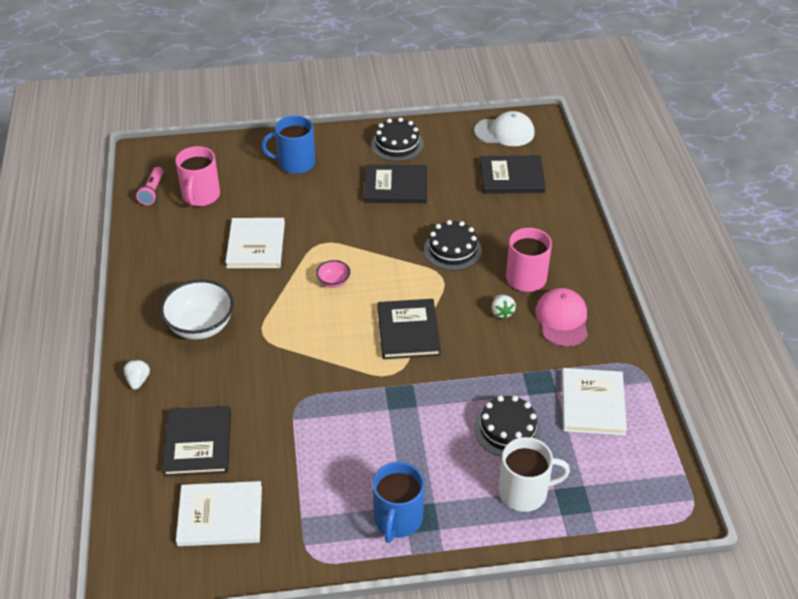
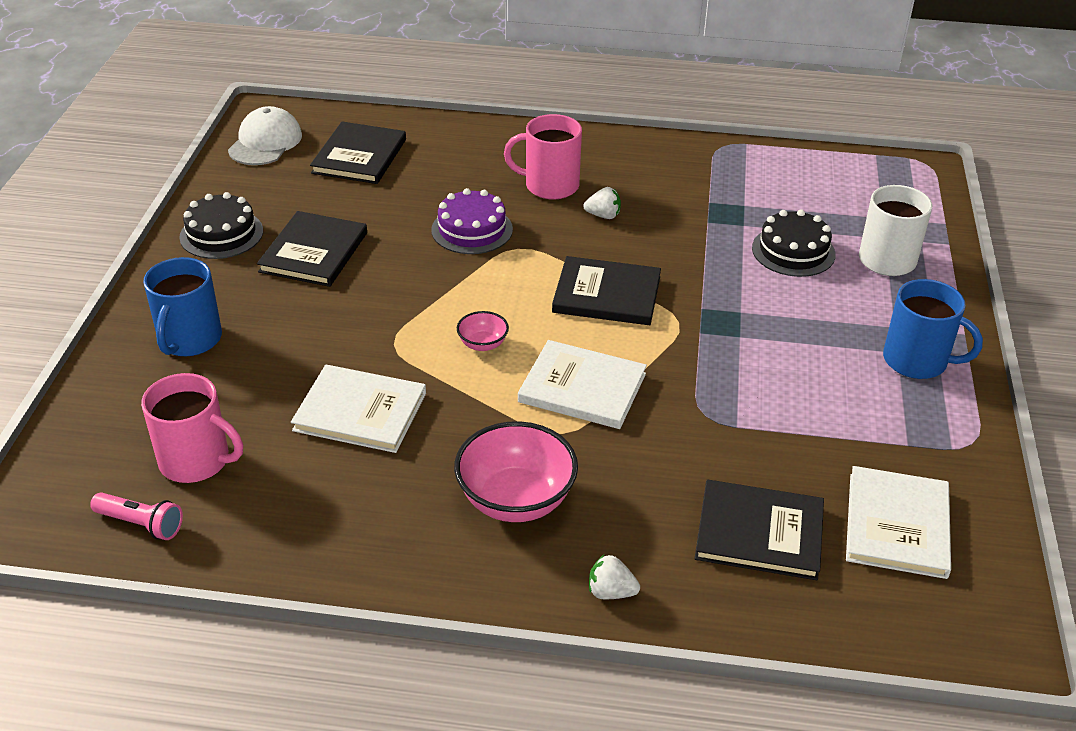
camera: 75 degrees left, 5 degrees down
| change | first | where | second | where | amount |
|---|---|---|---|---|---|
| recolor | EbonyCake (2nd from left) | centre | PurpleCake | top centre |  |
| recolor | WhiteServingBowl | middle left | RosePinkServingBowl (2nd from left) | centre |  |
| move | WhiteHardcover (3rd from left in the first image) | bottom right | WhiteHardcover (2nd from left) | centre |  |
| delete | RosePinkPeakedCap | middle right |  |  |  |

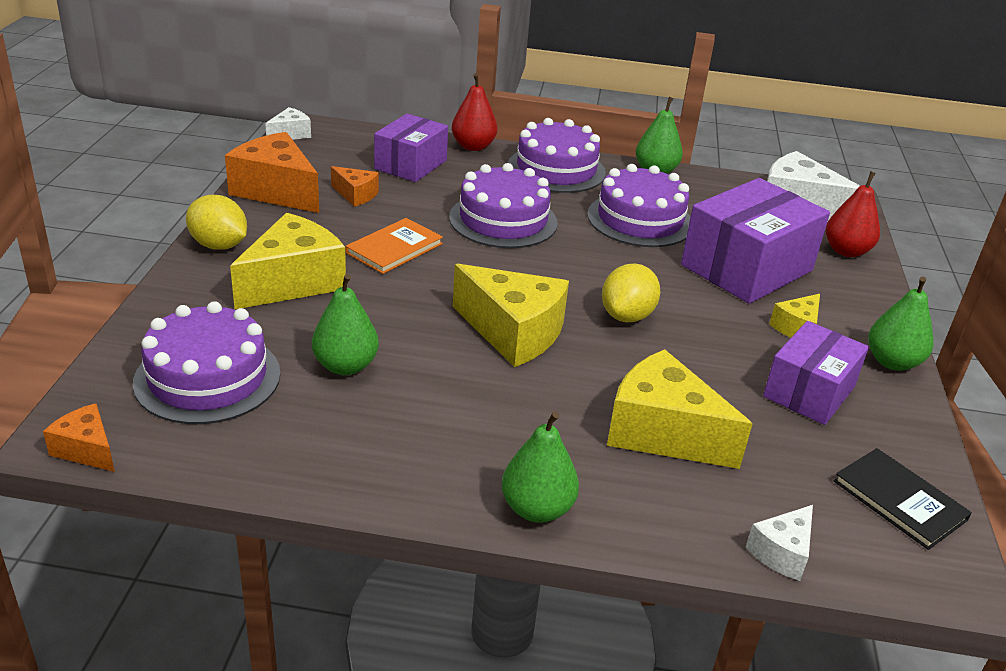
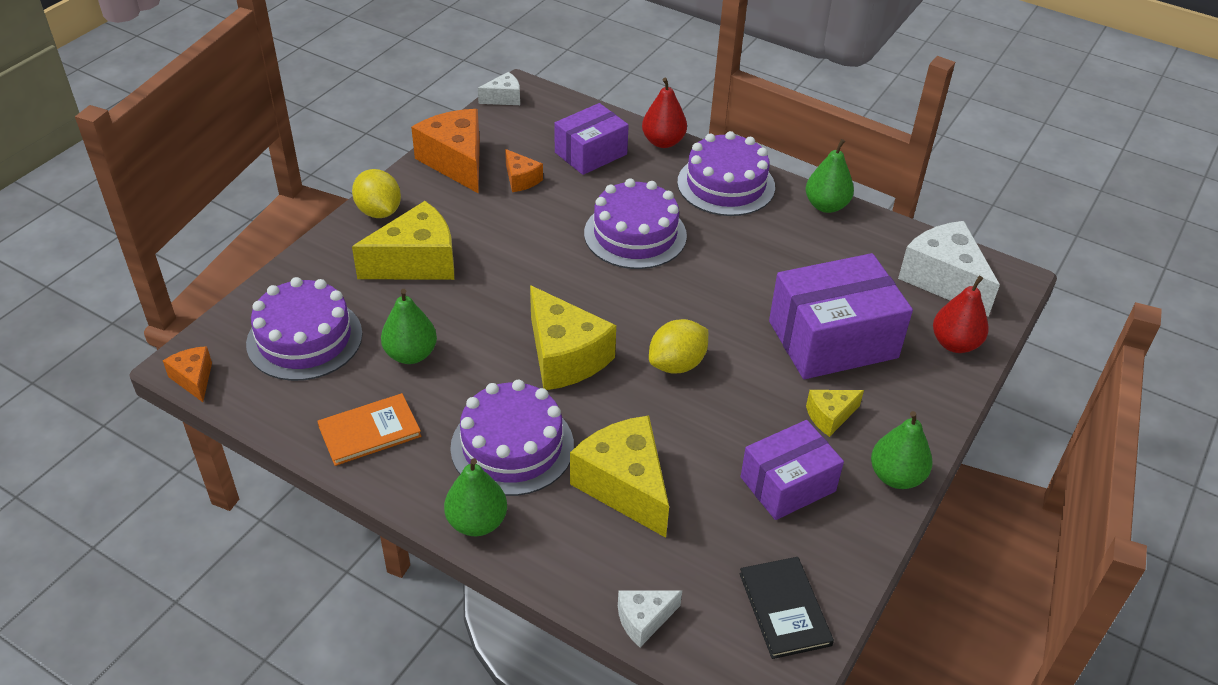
camera: 25 degrees right, 10 degrees up
| change | first | where | second | where | amount |
|---|---|---|---|---|---|
| move | OrangeHardcover | centre |  | middle left |  |
| move | PurpleCake (4th from left in the first image) | top centre | PurpleCake (2nd from left) | centre |  |

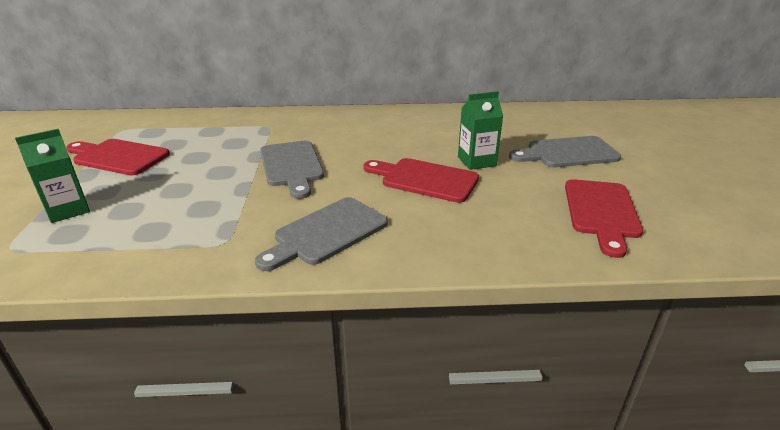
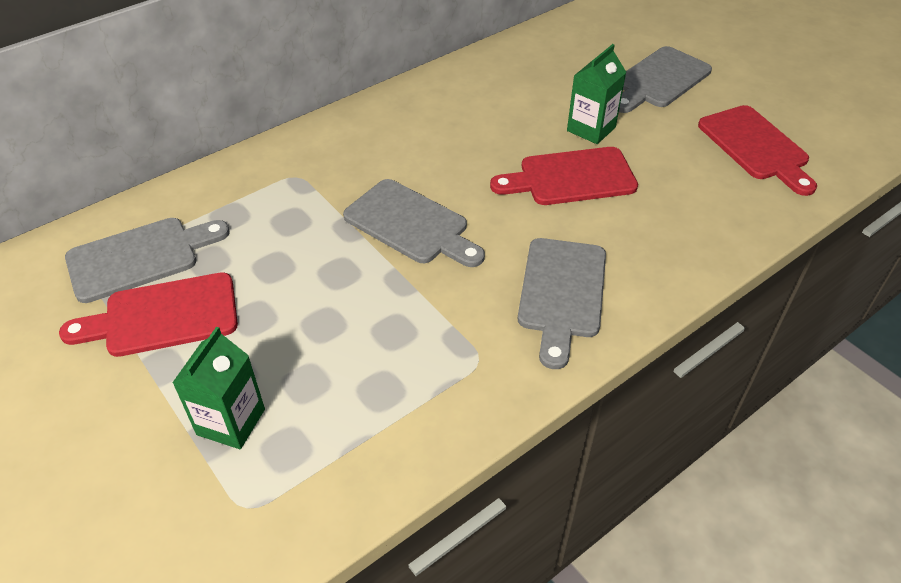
camera: 35 degrees left, 15 degrees up
| change | first | where | second | where | amount |
|---|---|---|---|---|---|
| insert |  |  | GreyChoppingBoard (1st from left) | middle left |  |

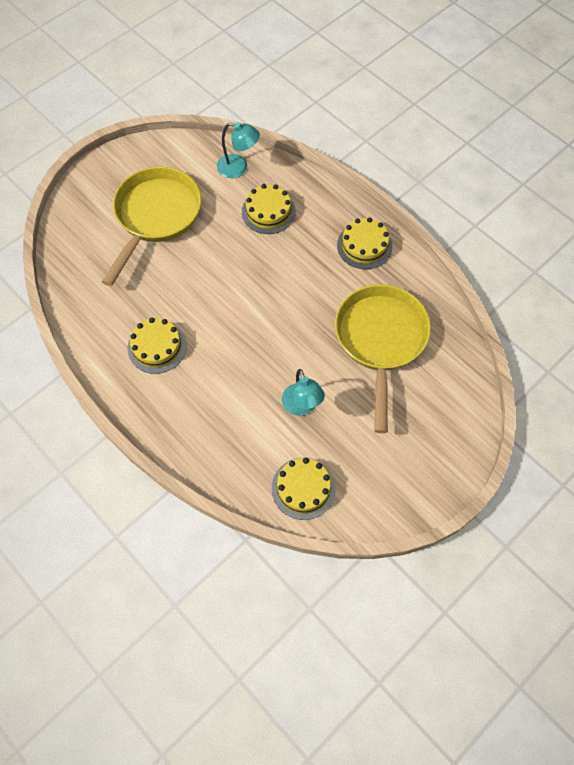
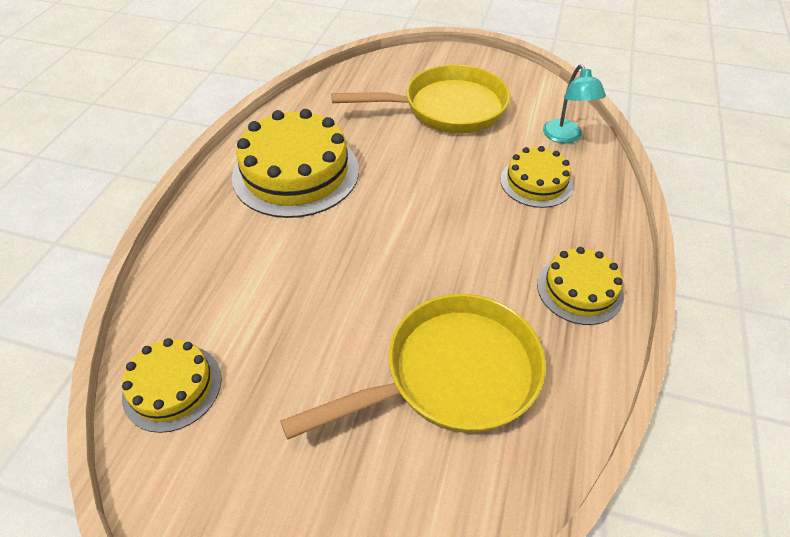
camera: 60 degrees right, 15 degrees down
| change | first | where | second | where | amount |
|---|---|---|---|---|---|
| resize | YellowCake (1st from left in the first image) | middle left | YellowCake (2nd from left) | top centre | x1.78 |
| delete | TurquoiseReadingLamp (2nd from left) | centre |  |  |  |

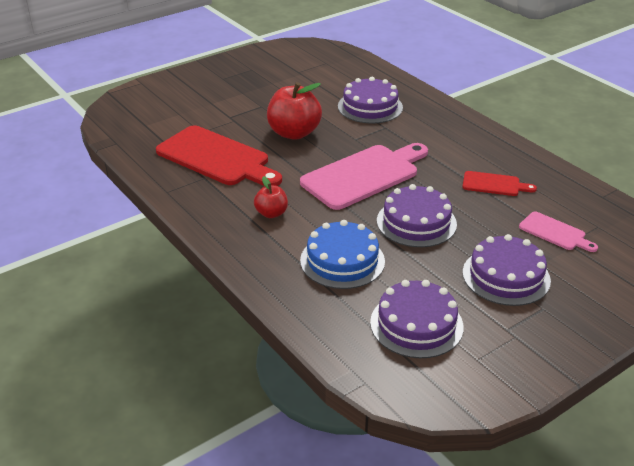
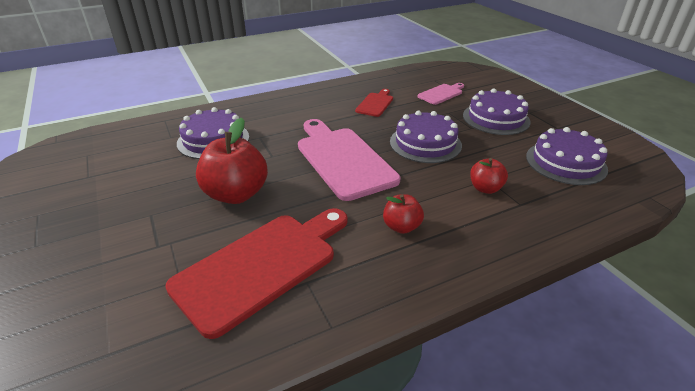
camera: 80 degrees left, 0 degrees up
| change | first | where | second | where | amount |
|---|---|---|---|---|---|
| replace | RoyalBlueCake | centre | CrimsonAppleFruit (3rd from left) | middle right |  |

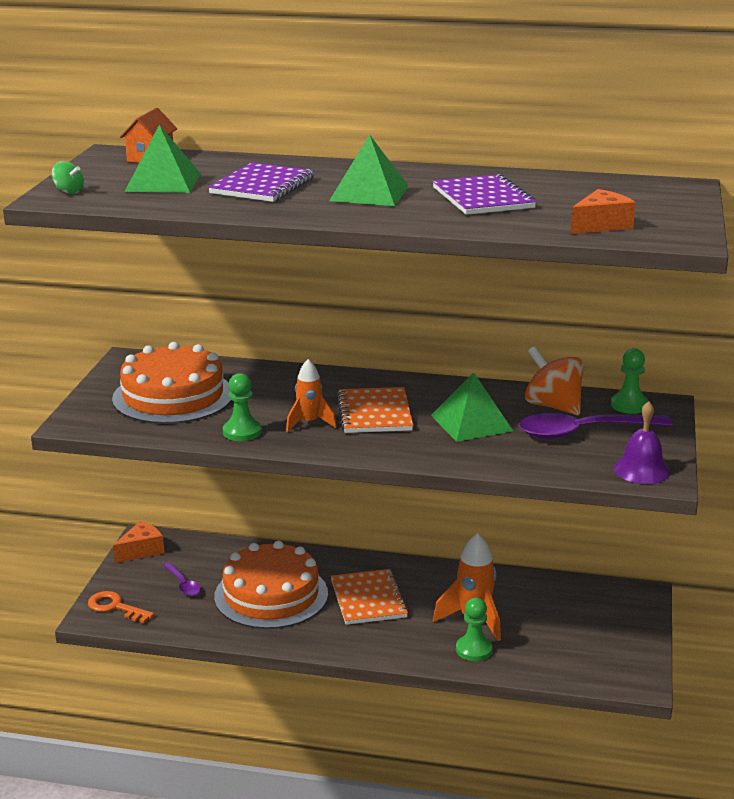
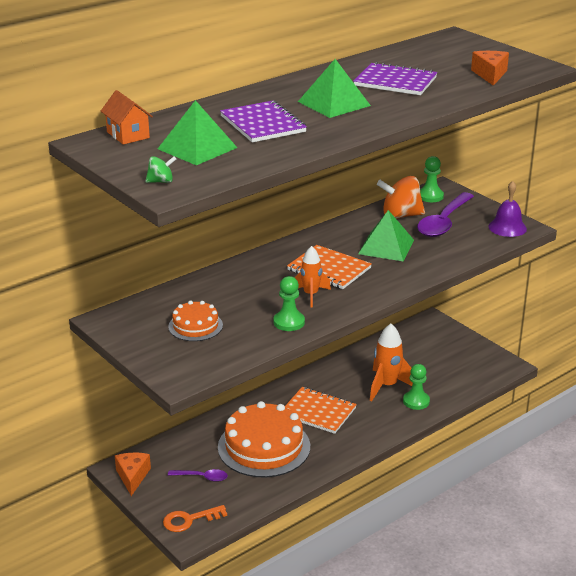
camera: 50 degrees left, 5 degrees up
| change | first | where | second | where | amount |
|---|---|---|---|---|---|
| resize | OrangeCake (1st from left) | middle left |  | centre | x0.52 |

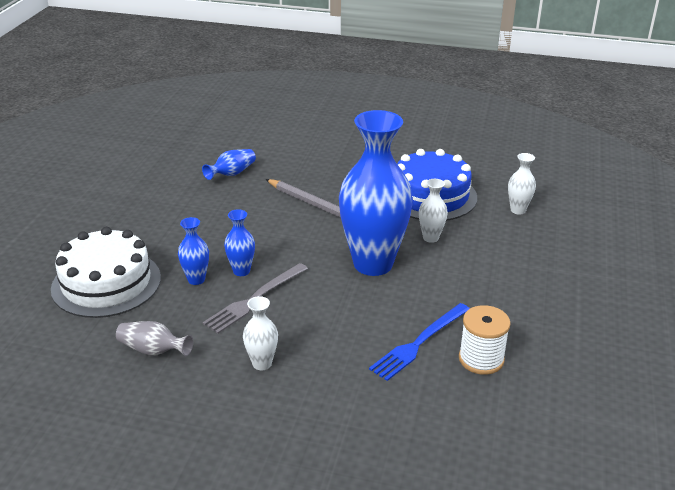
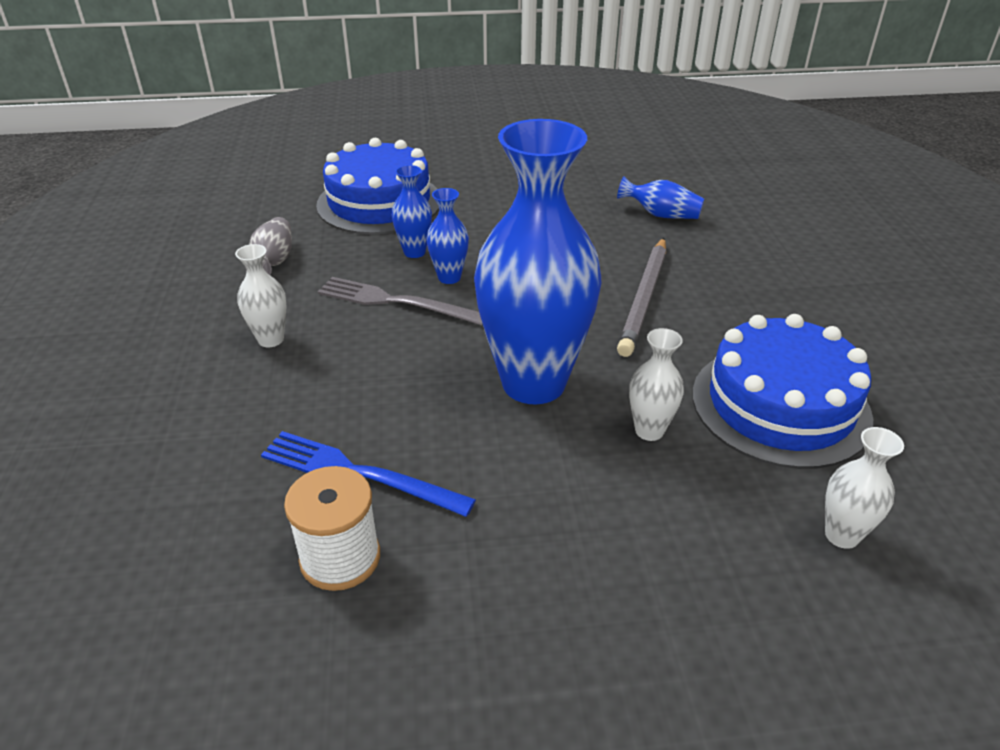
camera: 70 degrees right, 5 degrees up
| change | first | where | second | where | amount |
|---|---|---|---|---|---|
| recolor | WhiteCake | middle left | RoyalBlueCake (1st from left) | top centre |  |

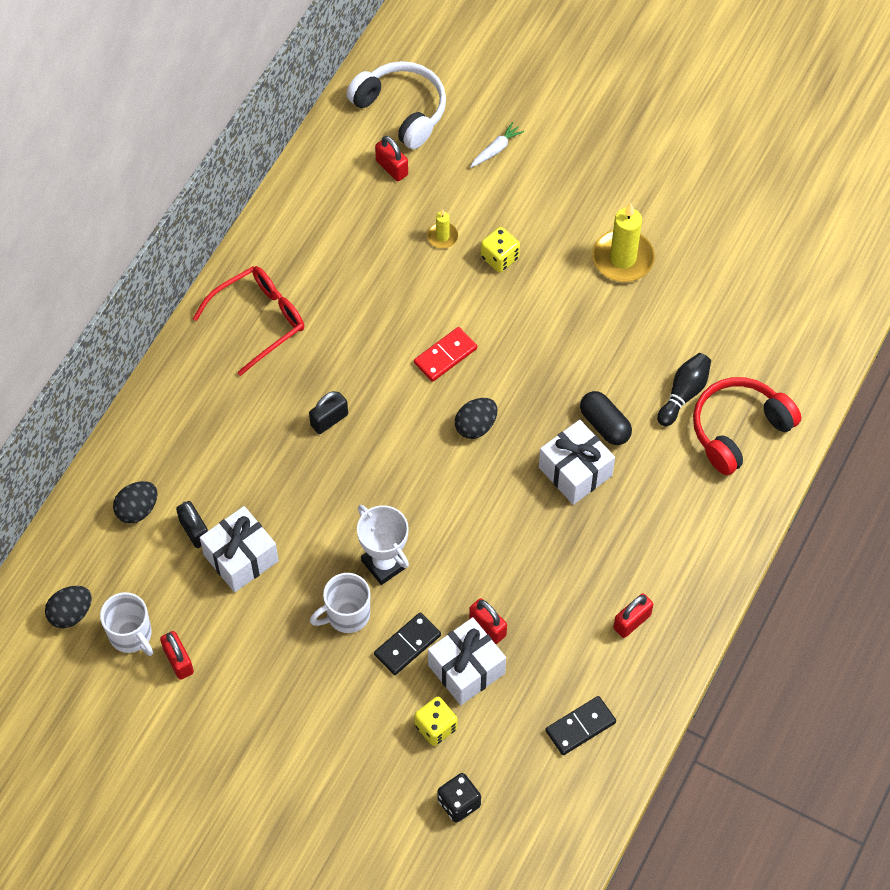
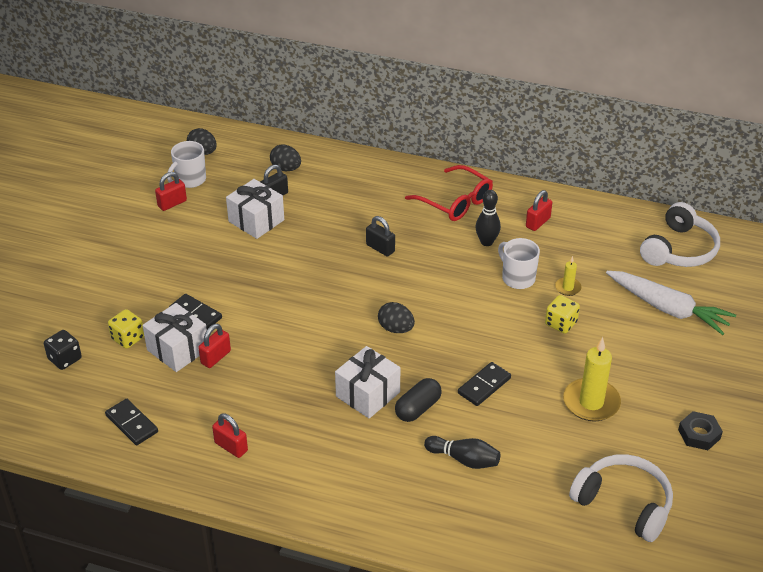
camera: 80 degrees right, 20 degrees down
| change | first | where | second | where | amount |
|---|---|---|---|---|---|
| insert |  |  | EbonyDominoTile (3rd from left) | bottom centre |  |
| insert |  |  | EbonySkittle (2nd from left) | centre |  |
| move | WhiteMug (2nd from left) | bottom centre |  | middle right |  |
| move | CrimsonLock (2nd from left in the first image) | top centre | CrimsonLock (4th from left) | middle right |  |
| insert |  |  | WhiteOverEarHeadphones (1st from left) | bottom right |  |
| resize | WhiteCarrot | top centre |  | middle right | x2.25 |
| insert |  |  | EbonyHexagonNut | bottom right |  |
| delete | WhitePrizeCup | centre |  |  |  |
| delete | CrimsonDominoTile | centre |  |  |  |
| delete | CrimsonOverEarHeadphones | middle right |  |  |  |

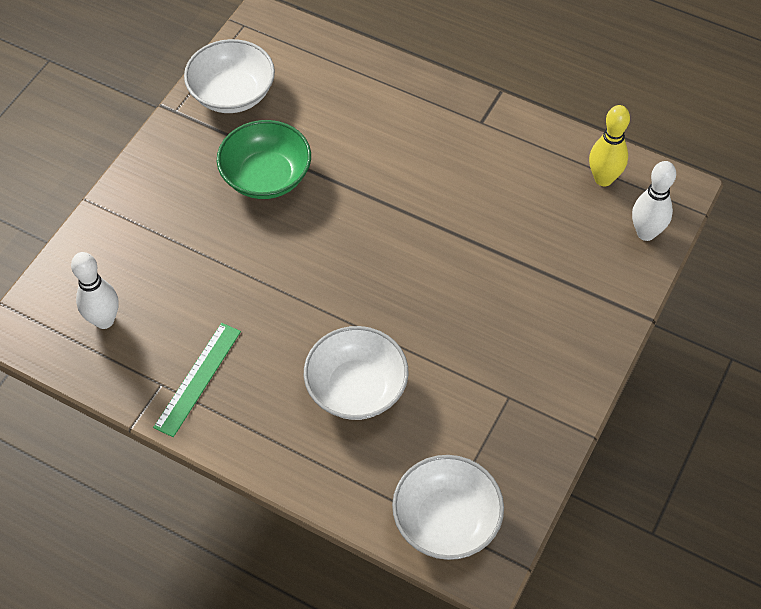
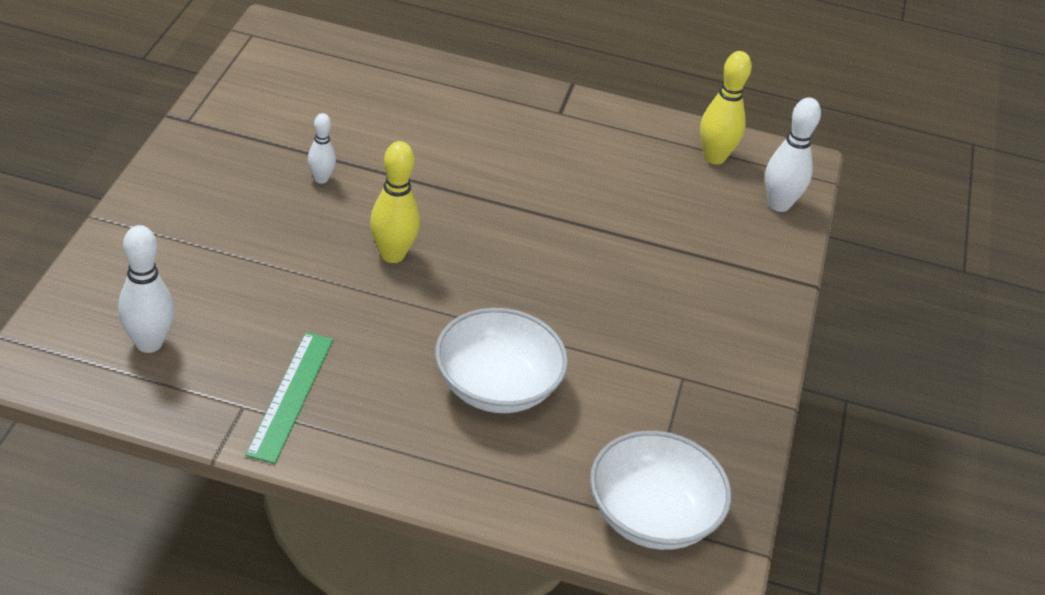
camera: 20 degrees left, 15 degrees down
| change | first | where | second | where | amount |
|---|---|---|---|---|---|
| replace | EmeraldServingBowl | top centre | WhiteSkittle (2nd from left) | top left |  |
| insert |  |  | YellowSkittle (1st from left) | centre |  |
| delete | WhiteServingBowl (1st from left) | top left |  |  |  |

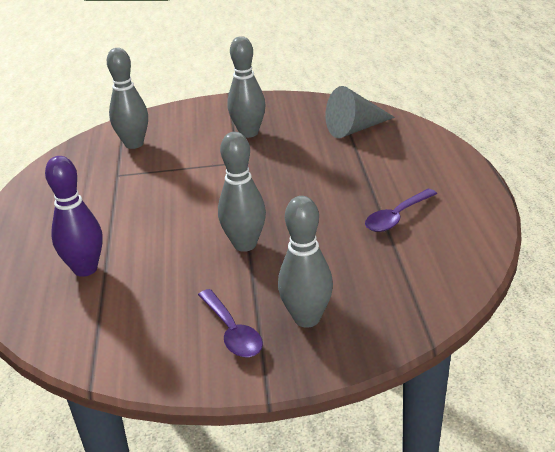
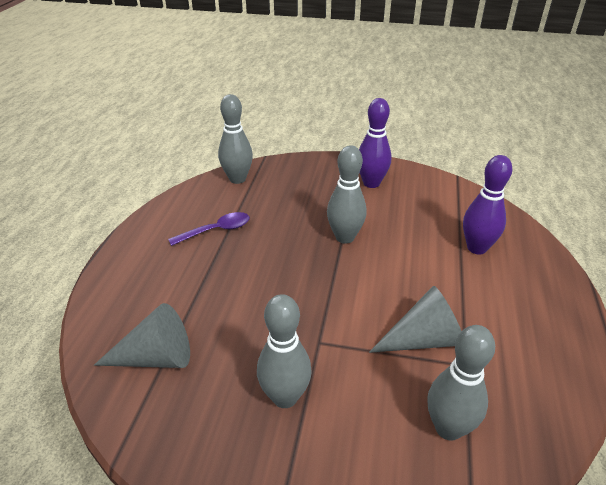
camera: 165 degrees left, 5 degrees up
| change | first | where | second | where | amount |
|---|---|---|---|---|---|
| move | GreySkittle (4th from left in the first image) | centre | GreySkittle (1st from left) | top centre |  |
| replace | PurpleSpoon (1st from left) | bottom centre | PurpleSkittle (1st from left) | top centre |  |
| insert |  |  | GreyConeShape (2nd from left) | middle right |  |

